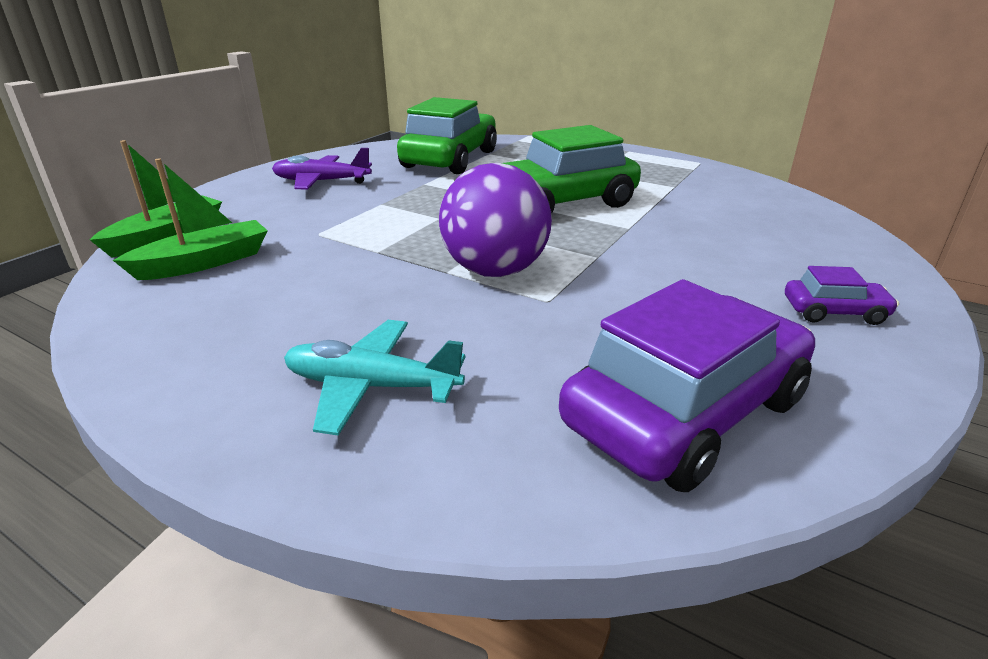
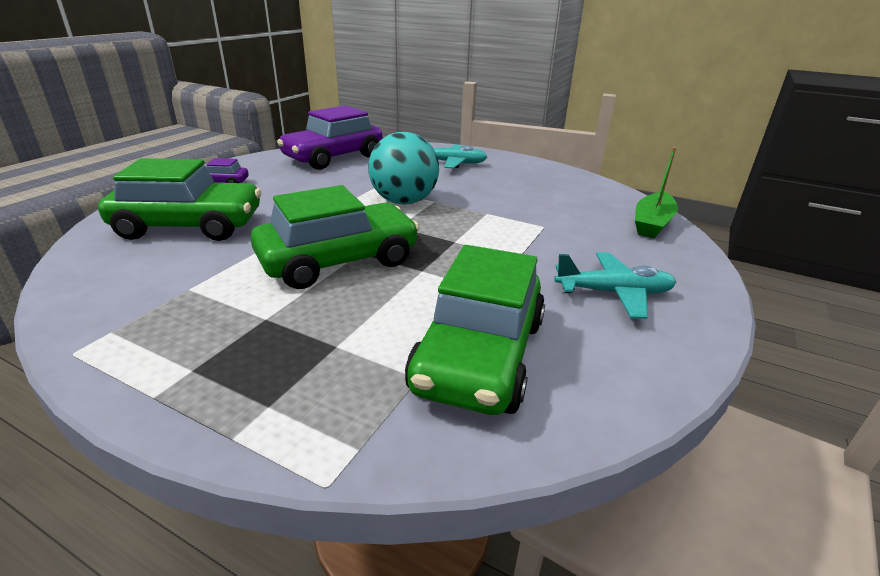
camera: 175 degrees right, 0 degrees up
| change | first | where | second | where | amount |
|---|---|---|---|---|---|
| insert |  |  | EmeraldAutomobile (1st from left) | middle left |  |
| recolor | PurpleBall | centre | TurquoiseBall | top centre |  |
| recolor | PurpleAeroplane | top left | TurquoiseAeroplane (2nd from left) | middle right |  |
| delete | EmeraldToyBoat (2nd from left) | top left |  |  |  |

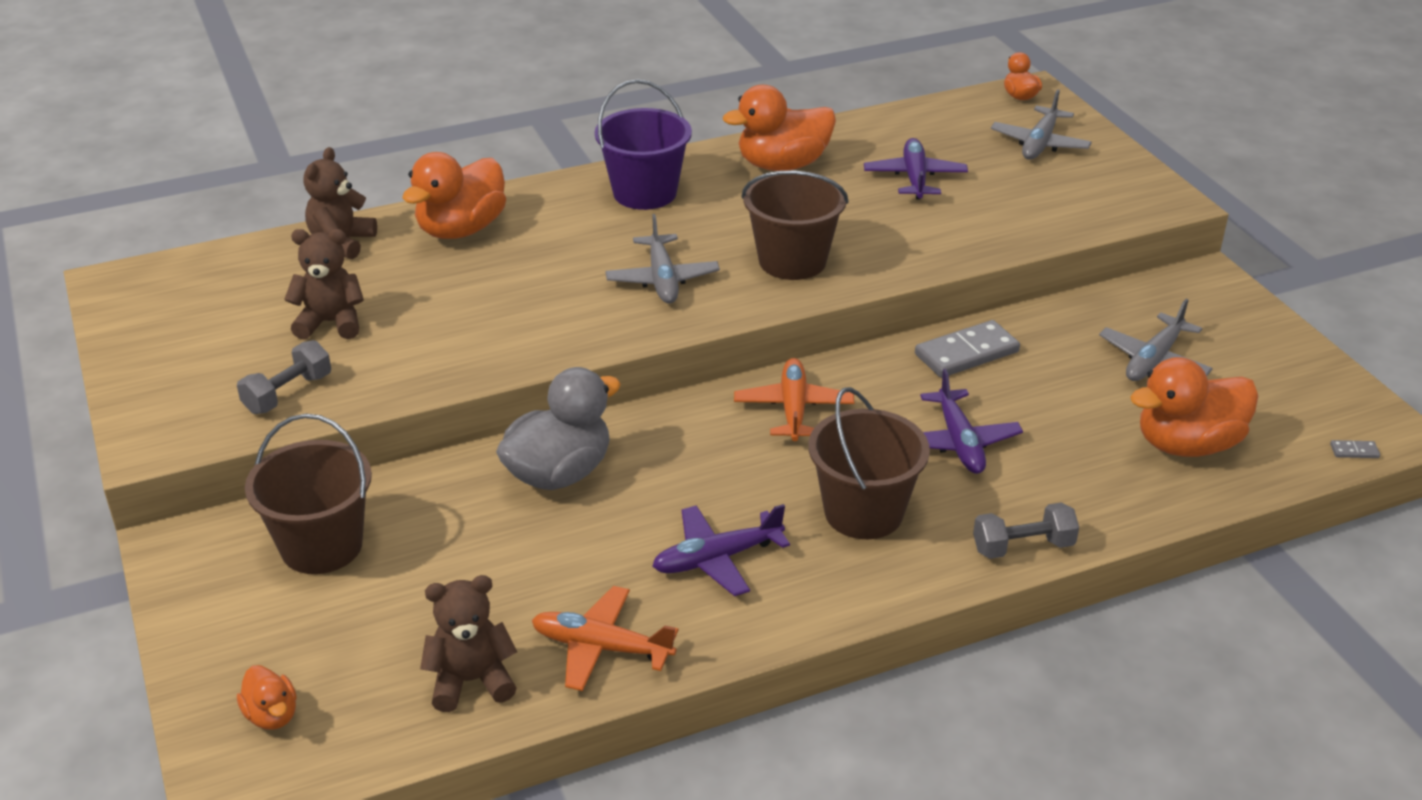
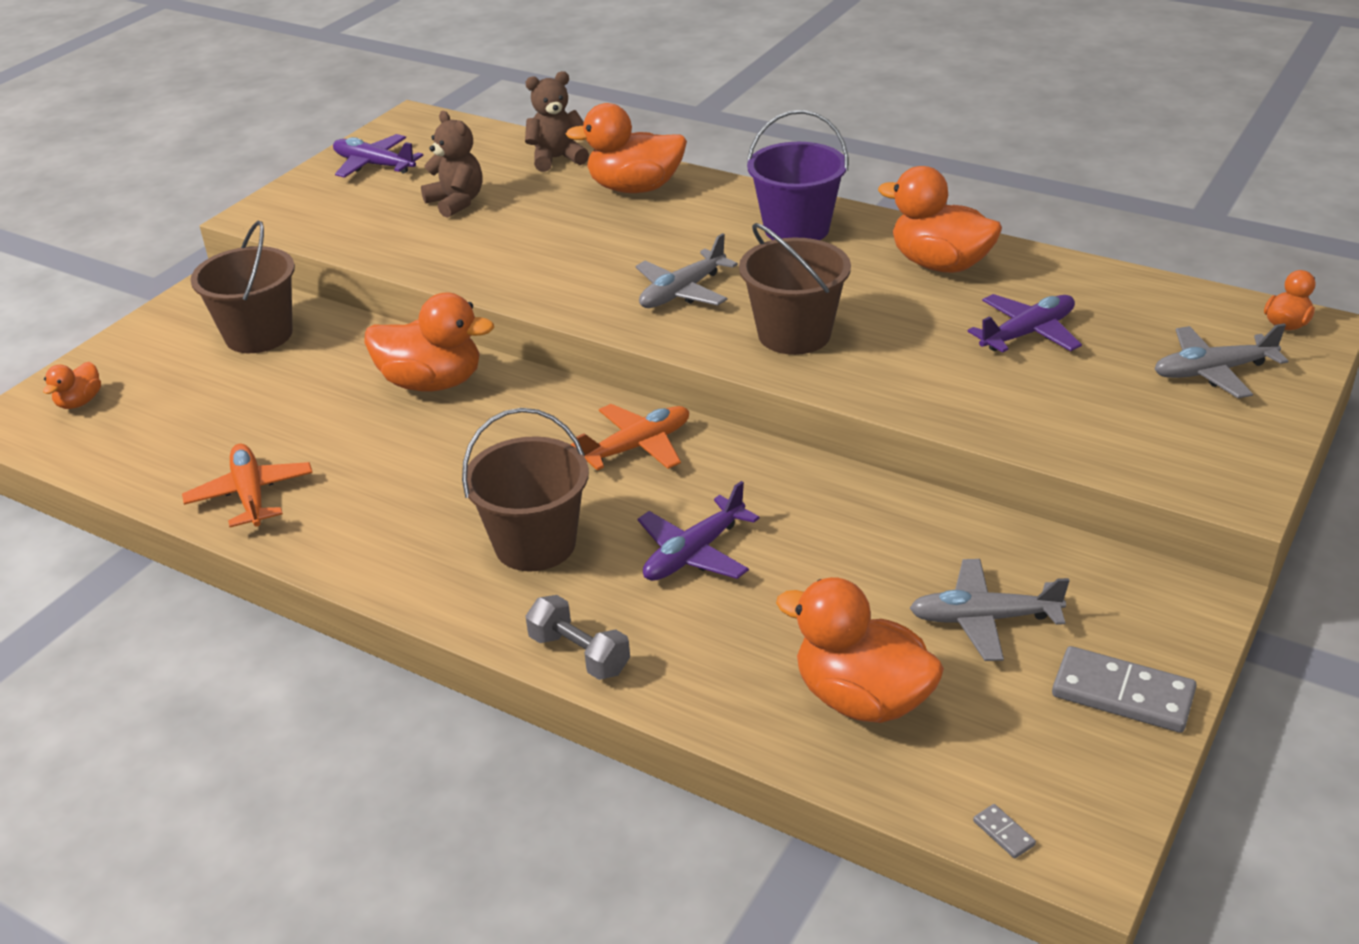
camera: 55 degrees right, 0 degrees up
| change | first | where | second | where | amount |
|---|---|---|---|---|---|
| move | PurpleAeroplane (1st from left) | bottom centre |  | top left |  |
| recolor | GreyDuck | centre | OrangeDuck (2nd from left) | middle left |  |
| move | GreyDominoTile (1st from left in the first image) | middle right | GreyDominoTile (2nd from left) | bottom right |  |
| delete | GreyFreeWeight (1st from left) | middle left |  |  |  |
| delete | DarkBrownTeddy (3rd from left) | bottom left |  |  |  |

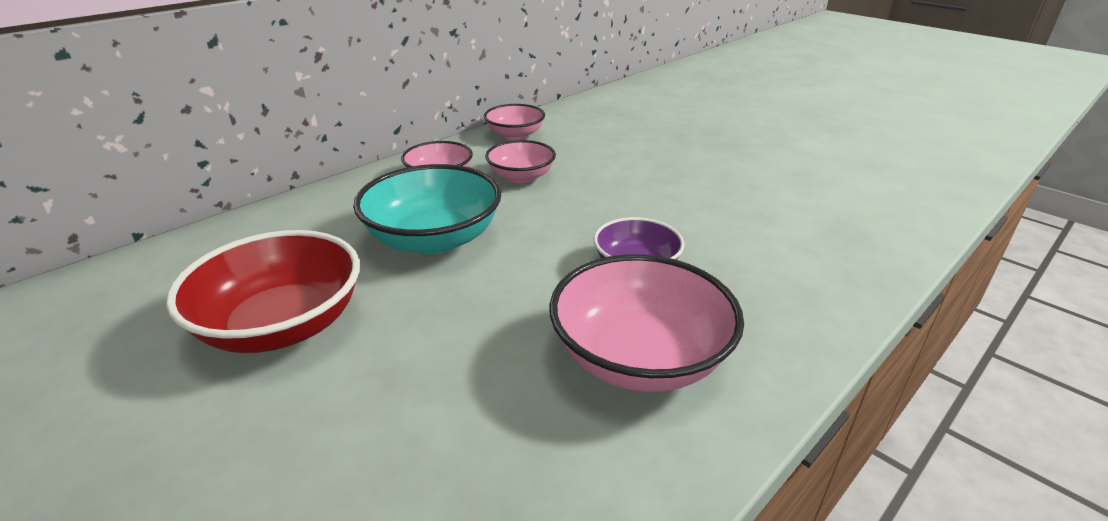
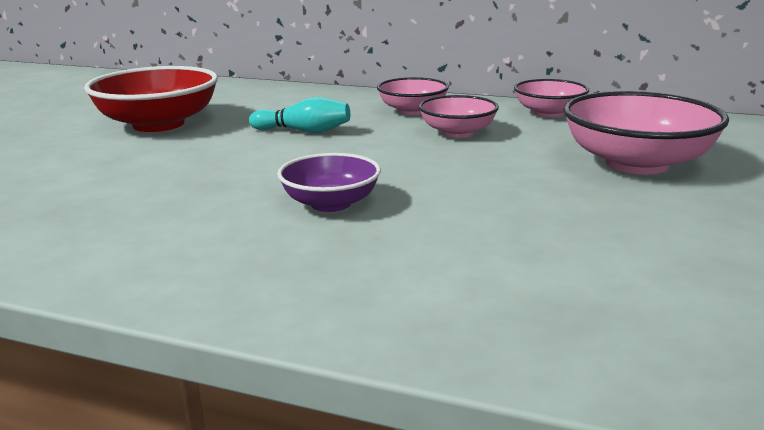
camera: 65 degrees right, 10 degrees down
| change | first | where | second | where | amount |
|---|---|---|---|---|---|
| replace | TurquoiseServingBowl | centre | TurquoiseSkittle | top centre |  |
| move | RosePinkServingBowl (4th from left) | centre |  | top right |  |

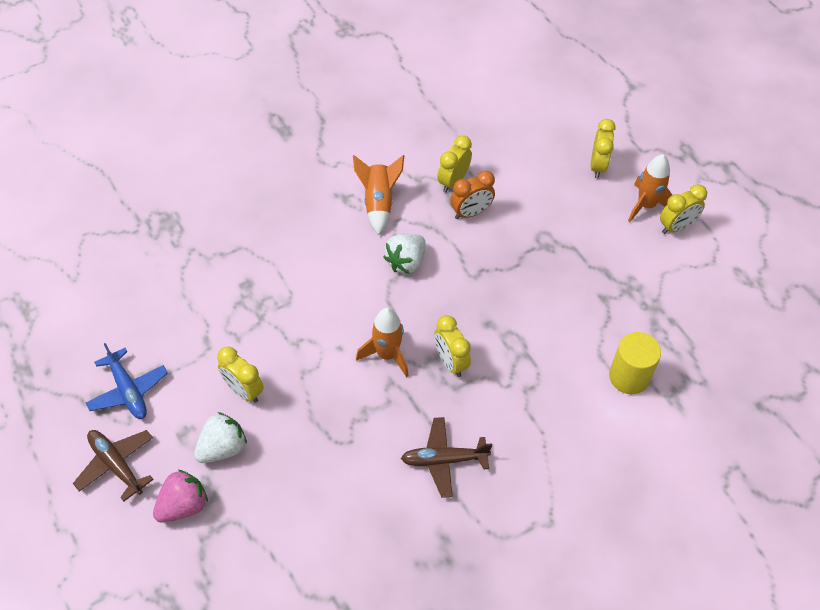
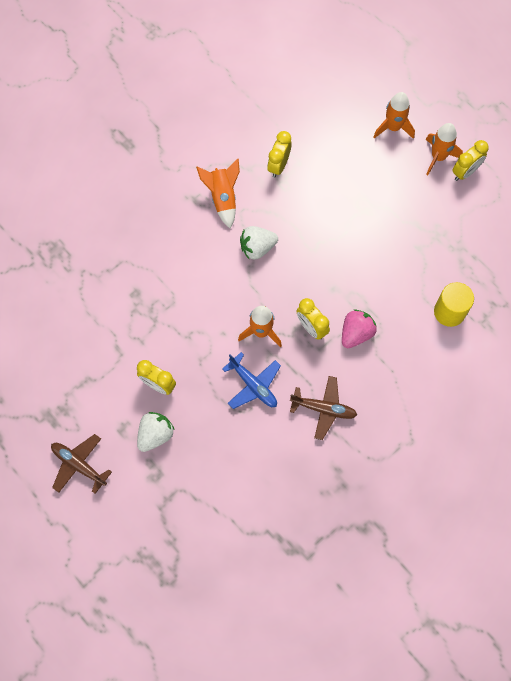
camera: 10 degrees left, 15 degrees up
| change | first | where | second | where | amount |
|---|---|---|---|---|---|
| move | RoyalBlueAeroplane | middle left |  | centre |  |
| rotate | WhiteStrawberry (2nd from left) | centre |  | centre | 45 degrees clockwise |
| rotate | DarkBrownAeroplane (2nd from left) | bottom centre |  | centre | 150 degrees counterclockwise |
| move | RosePinkStrawberry | bottom left |  | middle right |  |
| replace | YellowClock (4th from left) | top right | OrangeSpaceship (3rd from left) | top right |  |
| delete | OrangeClock | top centre |  |  |  |

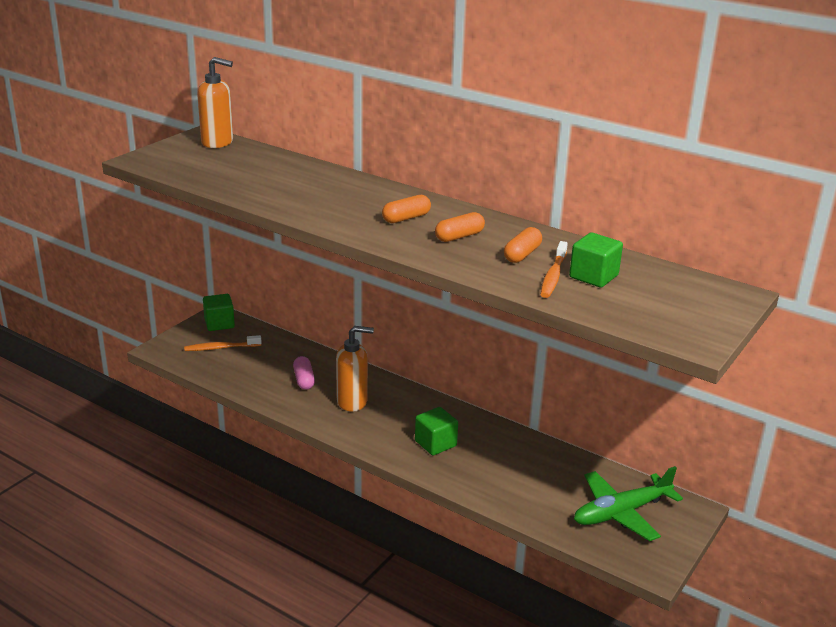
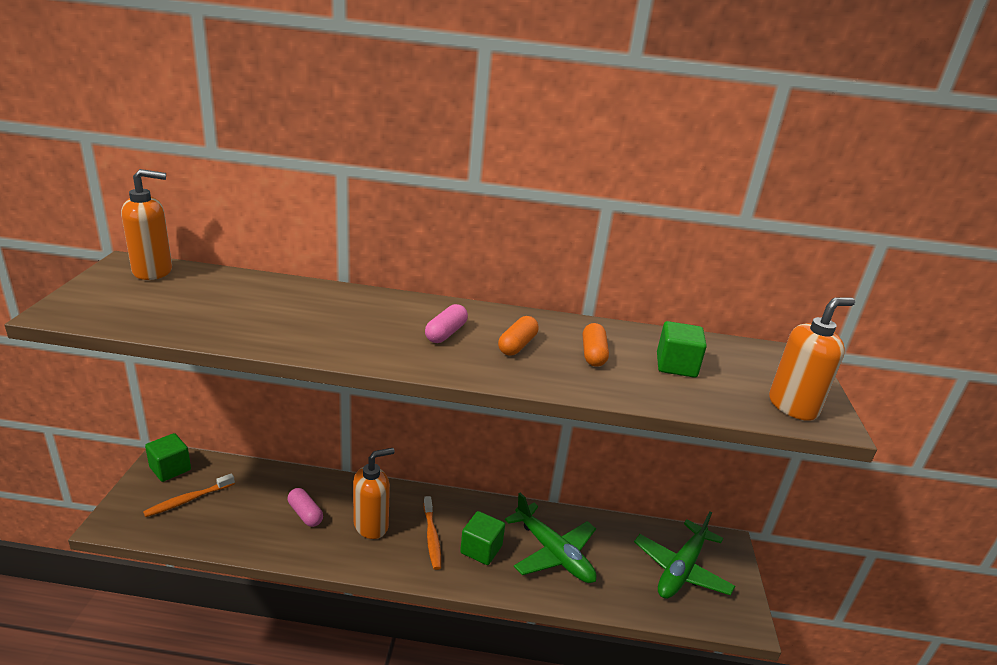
camera: 30 degrees left, 0 degrees up
| change | first | where | second | where | amount |
|---|---|---|---|---|---|
| move | OrangeToothbrush (2nd from left) | centre |  | bottom centre |  |
| recolor | OrangePill (1st from left) | centre | RosePinkPill (2nd from left) | centre |  |
| insert |  |  | EmeraldAeroplane (1st from left) | bottom centre |  |
| insert |  |  | OrangePumpBottle (3rd from left) | middle right |  |

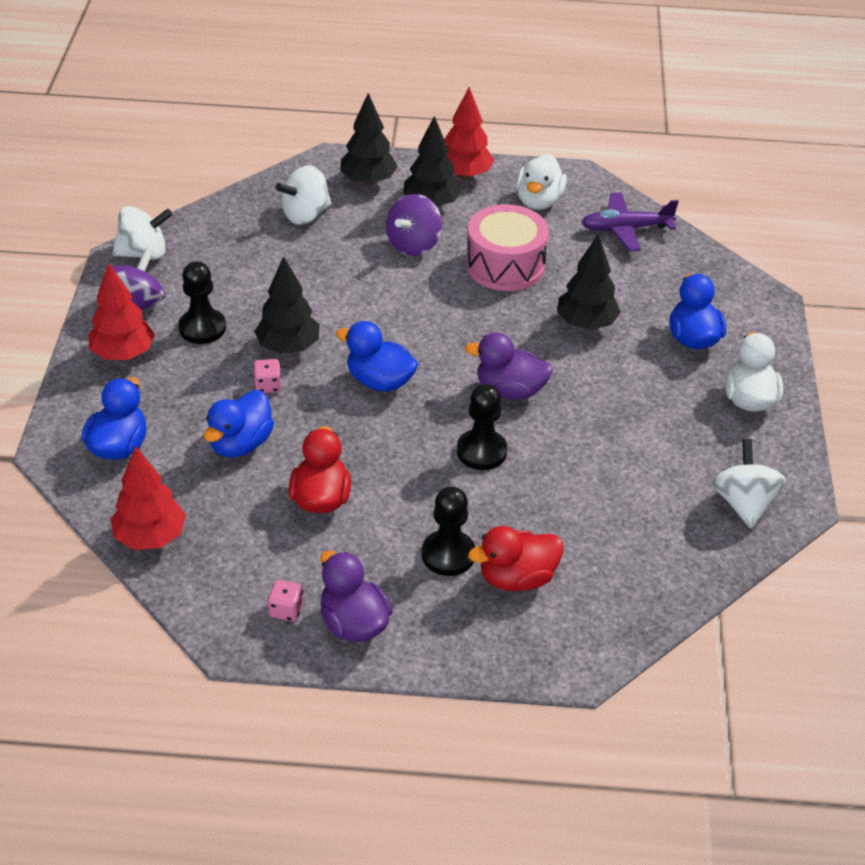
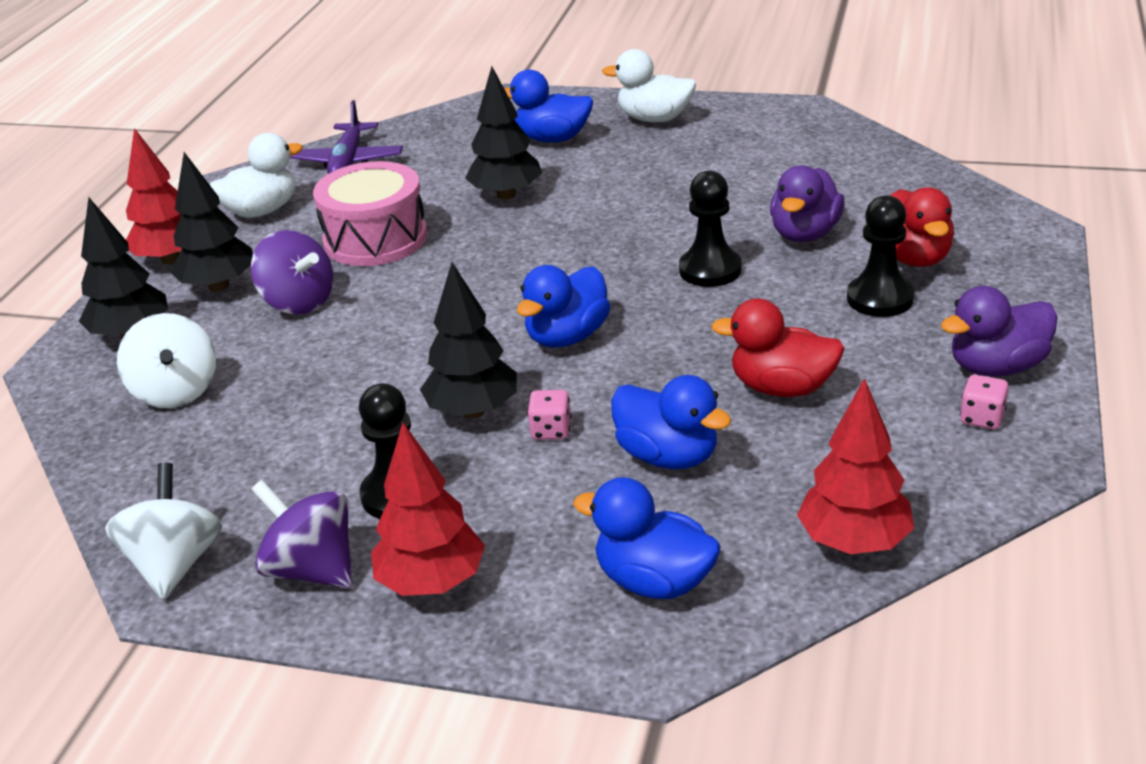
camera: 75 degrees left, 10 degrees down
| change | first | where | second | where | amount |
|---|---|---|---|---|---|
| rotate | WhiteDuck (1st from left) | top centre |  | top left | 60 degrees counterclockwise |
| move | PurpleDuck (2nd from left in the first image) | centre | PurpleDuck (1st from left) | top right |  |
| delete | WhiteSpinningTop (3rd from left) | middle right |  |  |  |

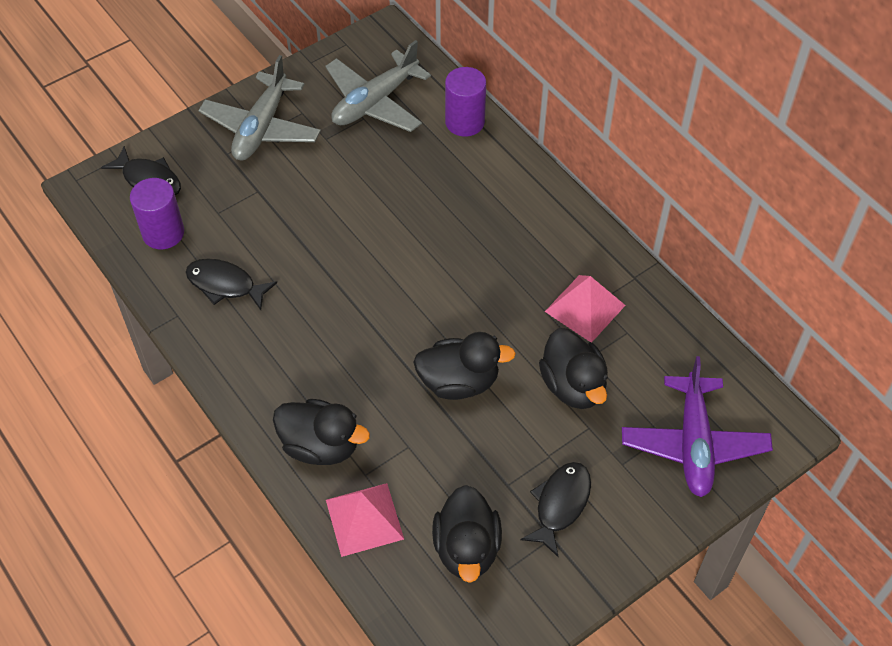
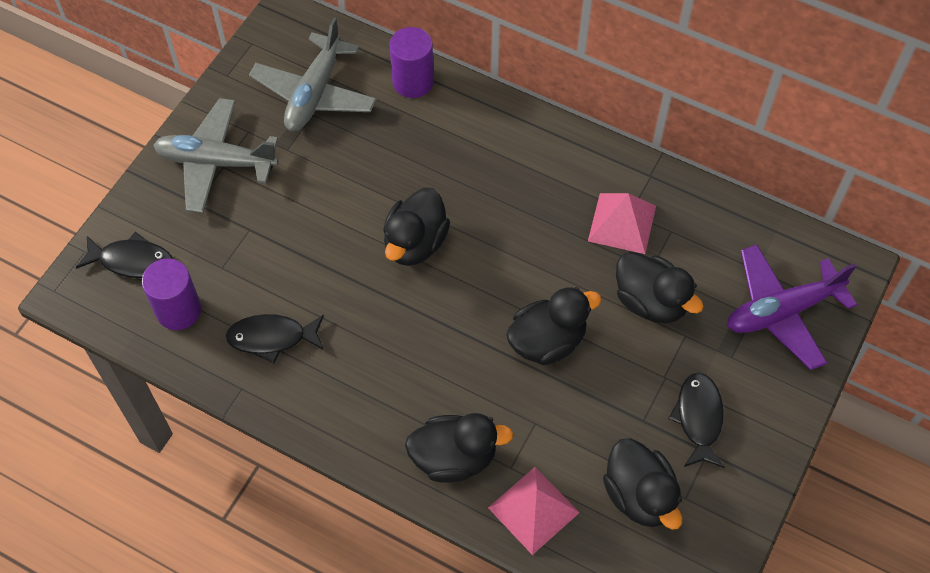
camera: 25 degrees left, 5 degrees up
| change | first | where | second | where | amount |
|---|---|---|---|---|---|
| rotate | GreyAeroplane (1st from left) | top left |  | top left | 105 degrees clockwise |
| insert |  |  | EbonyDuck (1st from left) | centre |  |
| rotate | PurpleAeroplane | middle right |  | middle right | 90 degrees clockwise |

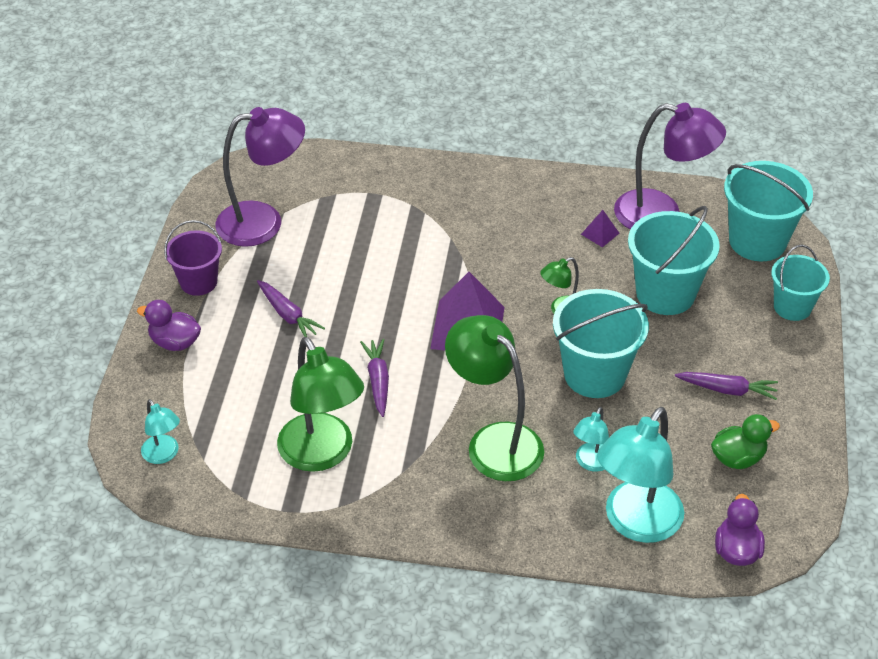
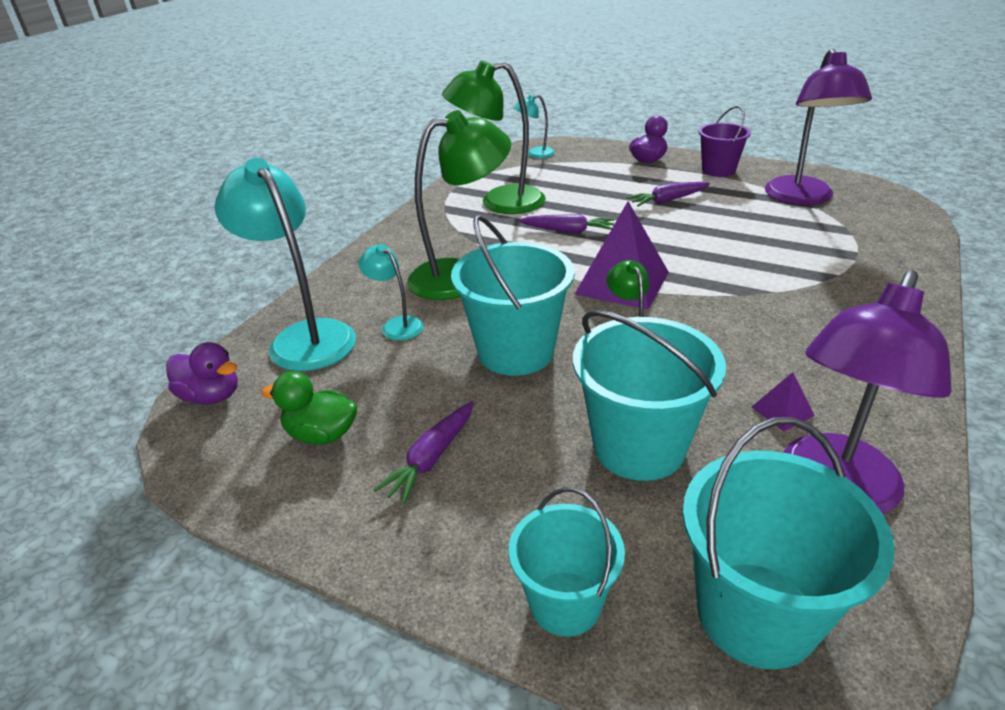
camera: 110 degrees right, 10 degrees down
| change | first | where | second | where | amount |
|---|---|---|---|---|---|
| rotate | EmeraldDuck | bottom right |  | middle left | 105 degrees clockwise |

